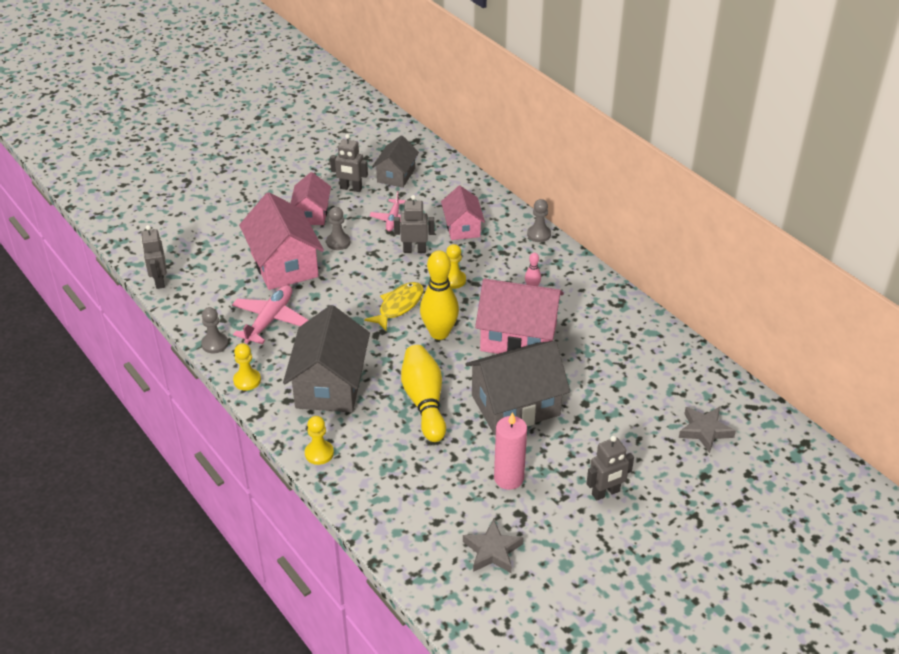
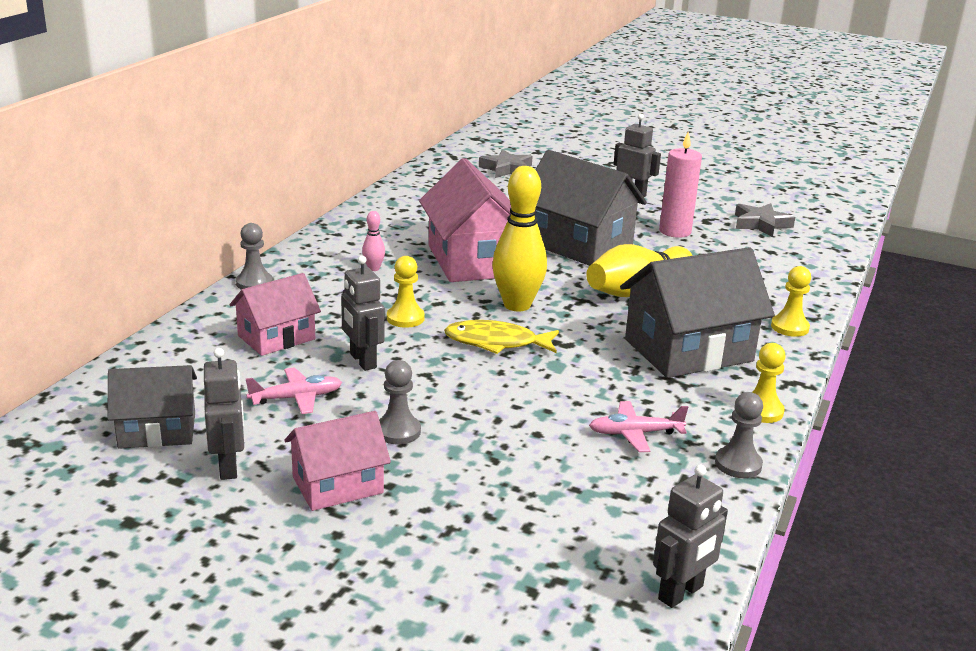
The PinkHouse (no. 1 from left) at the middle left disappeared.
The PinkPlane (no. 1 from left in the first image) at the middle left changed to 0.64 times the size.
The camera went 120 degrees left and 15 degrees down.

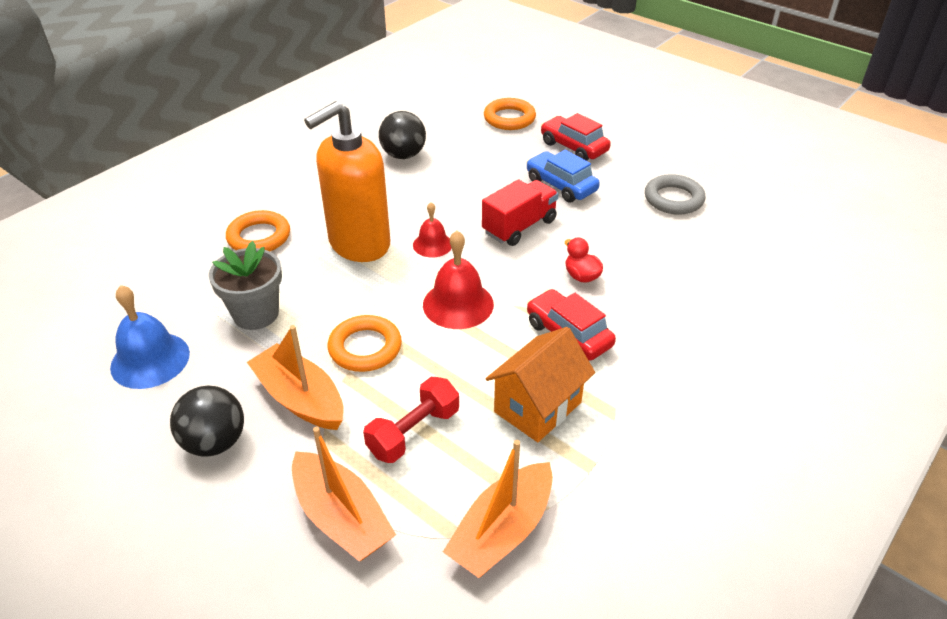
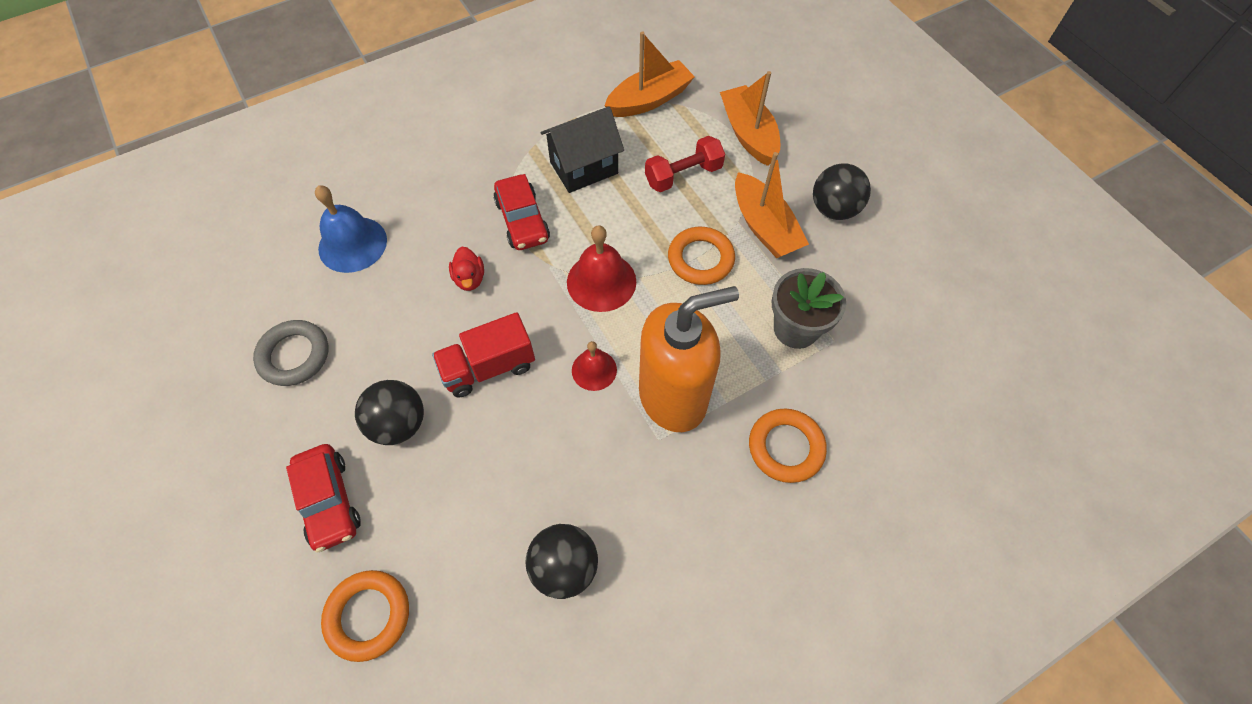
The BlueBell moved from the middle left to the top left.
The BlueCar at the top centre was replaced by the BlackBall (no. 1 from left) at the middle left.
The OrangeHouse at the centre became the BlackHouse at the top centre.
The camera went 160 degrees left and 20 degrees up.

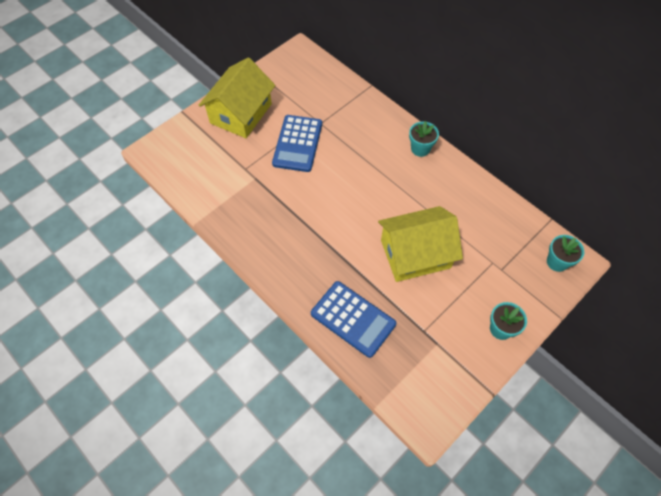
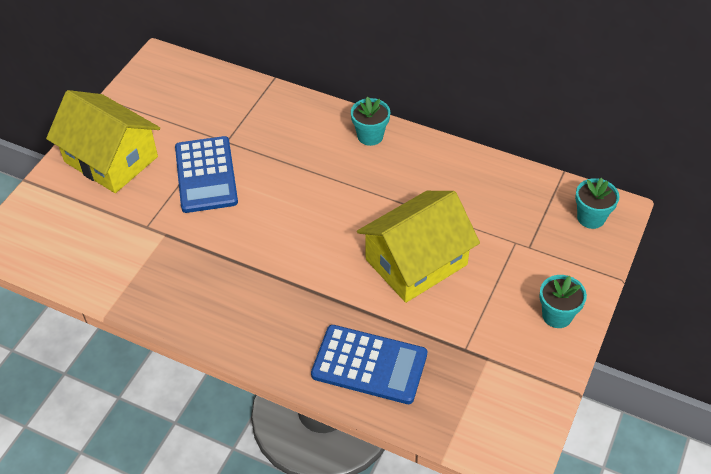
The YellowHouse (no. 1 from left) at the top centre turned 60 degrees counterclockwise.
The camera went 20 degrees left and 10 degrees down.

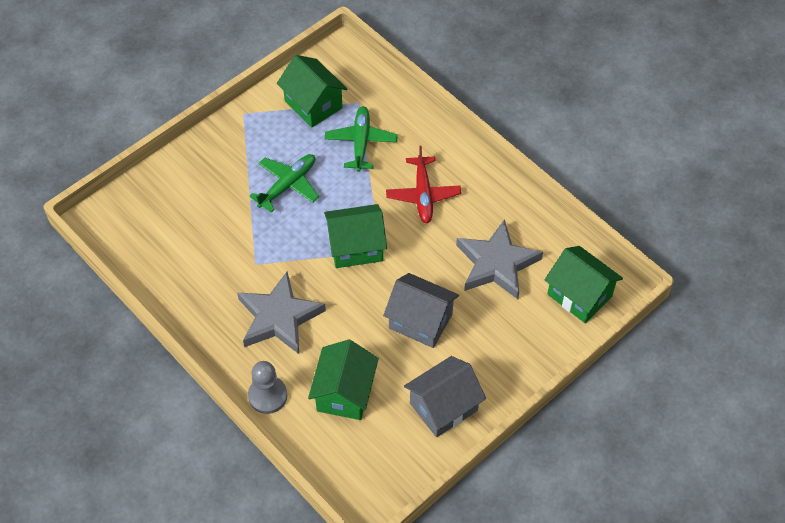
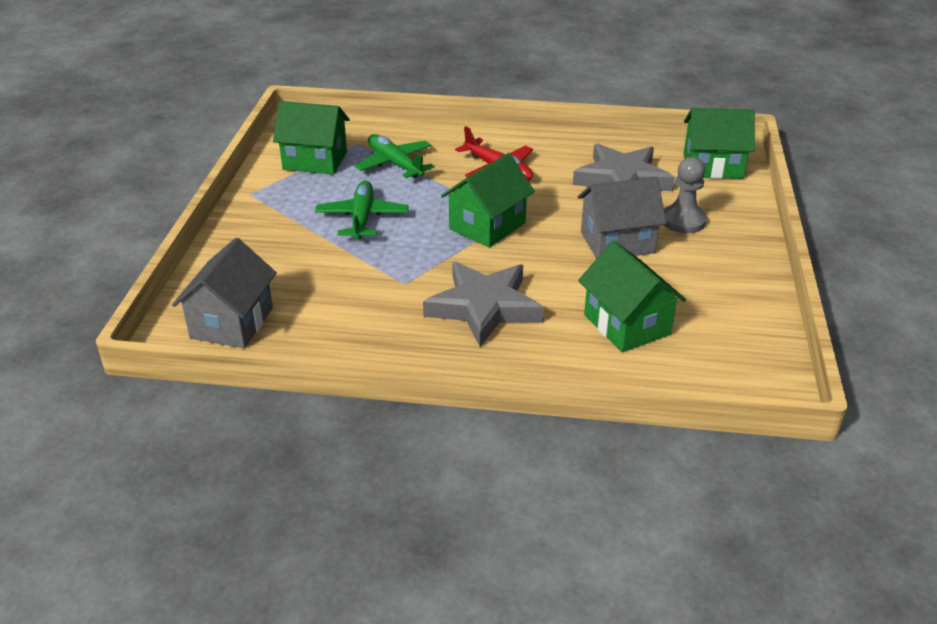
The GreyPawn moved from the bottom centre to the top right.
The GreyHouse (no. 2 from left in the first image) moved from the bottom centre to the middle left.
The camera went 40 degrees left and 20 degrees down.

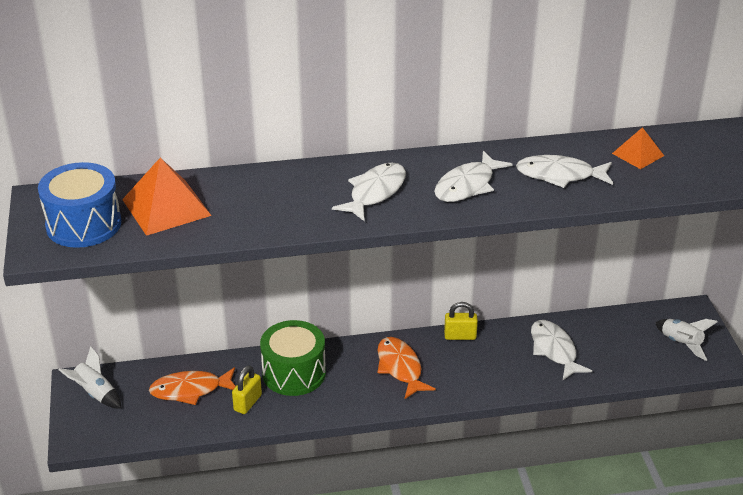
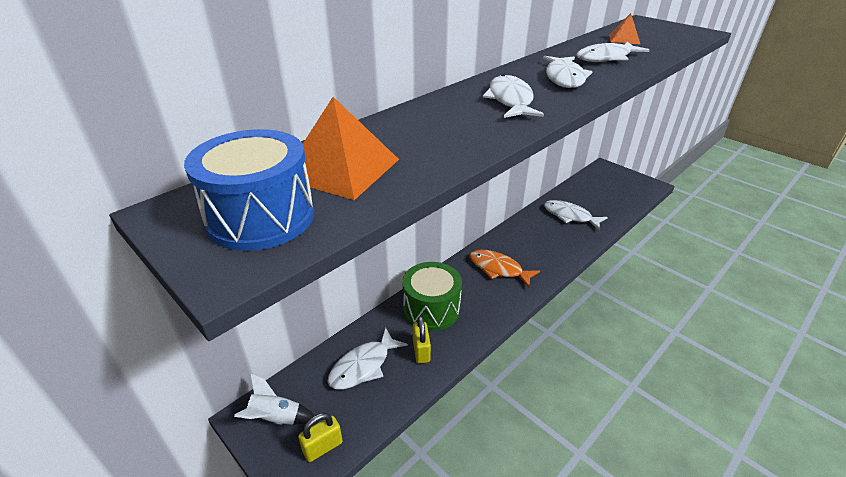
The WhiteRocket (no. 2 from left) at the bottom right disappeared.
The YellowPadlock (no. 2 from left in the first image) moved from the centre to the bottom centre.
The OrangeFish (no. 1 from left) at the bottom left became the WhiteFish (no. 1 from left) at the bottom centre.
The camera went 35 degrees left and 0 degrees up.

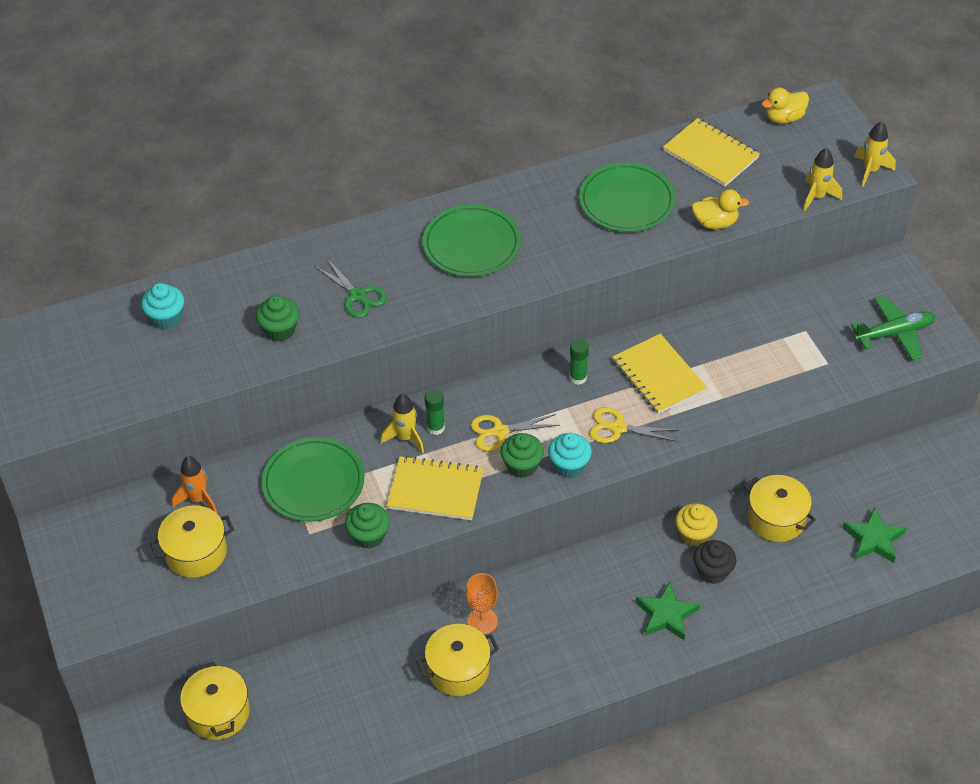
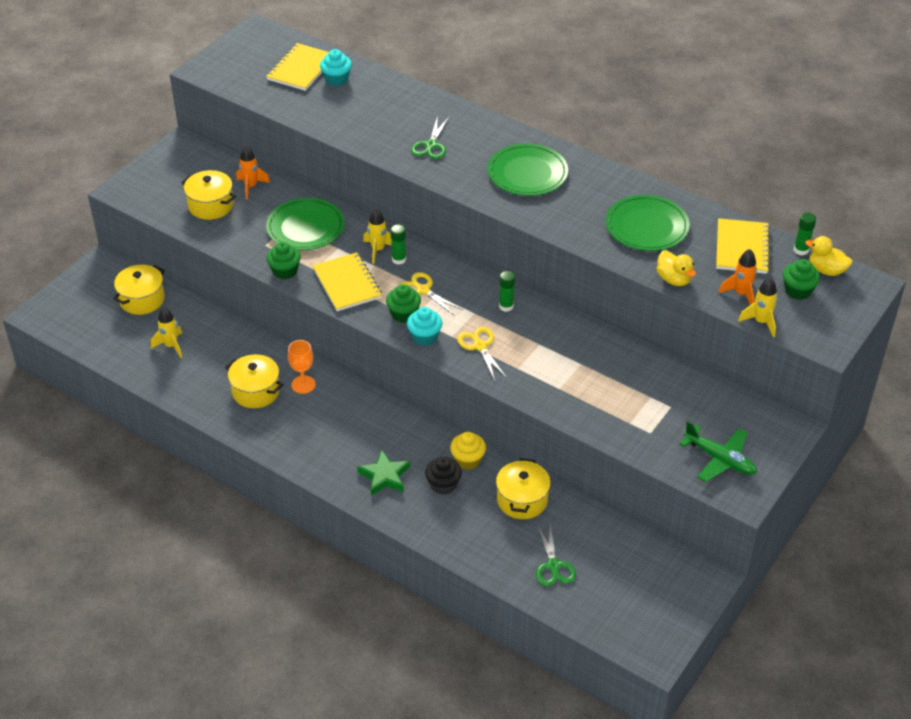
The OrangeRocket (no. 2 from left) at the middle right appeared.
The GreenGlueStick (no. 3 from left) at the top right appeared.
The GreenCupcake (no. 1 from left in the first image) moved from the middle left to the middle right.
The YellowNotebook (no. 2 from left in the first image) moved from the middle right to the top left.
The YellowRocket (no. 3 from left in the first image) moved from the top right to the middle left.
The GreenStar (no. 2 from left) at the bottom right was replaced by the GreenScissors (no. 2 from left) at the bottom centre.
The camera went 55 degrees right and 5 degrees down.

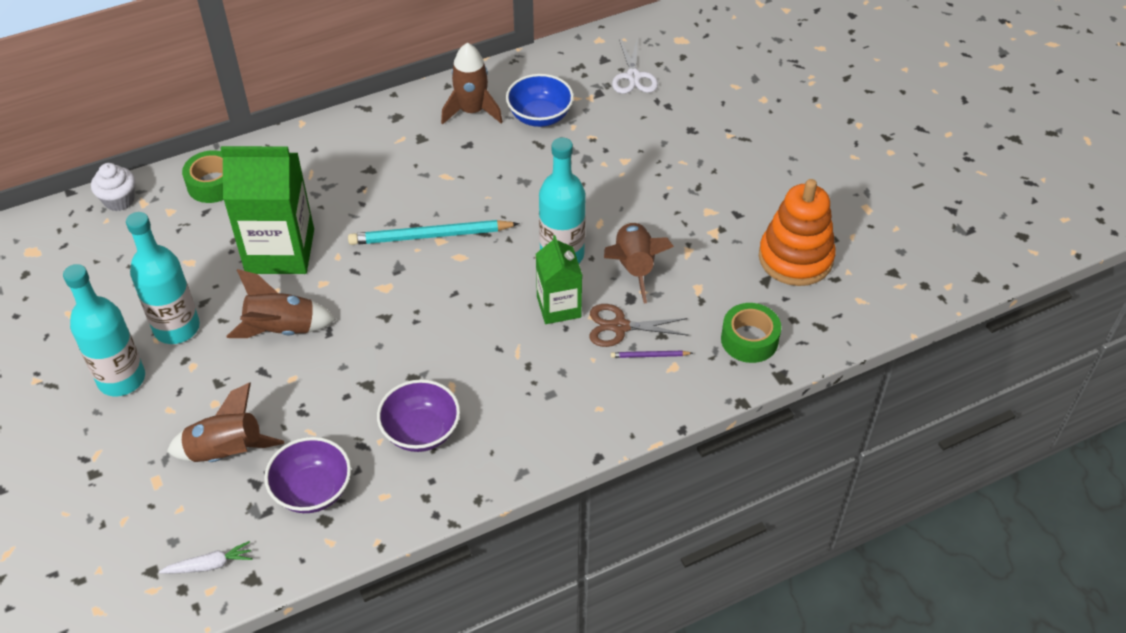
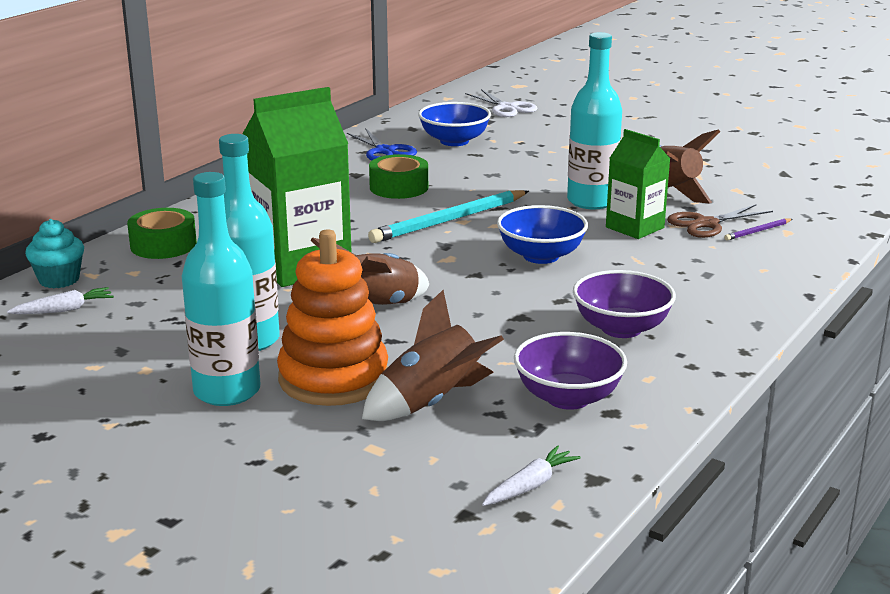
The WhiteCarrot (no. 1 from left) at the middle left appeared.
The BlueBowl (no. 2 from left) at the centre appeared.
The GreenTape (no. 2 from left) moved from the middle right to the top centre.
The OrangeStackingToy moved from the middle right to the centre.
The BrownRocket (no. 3 from left) at the top centre was replaced by the BlueScissors at the top centre.
The WhiteCupcake at the top left became the TurquoiseCupcake at the middle left.
The camera went 30 degrees left and 25 degrees down.

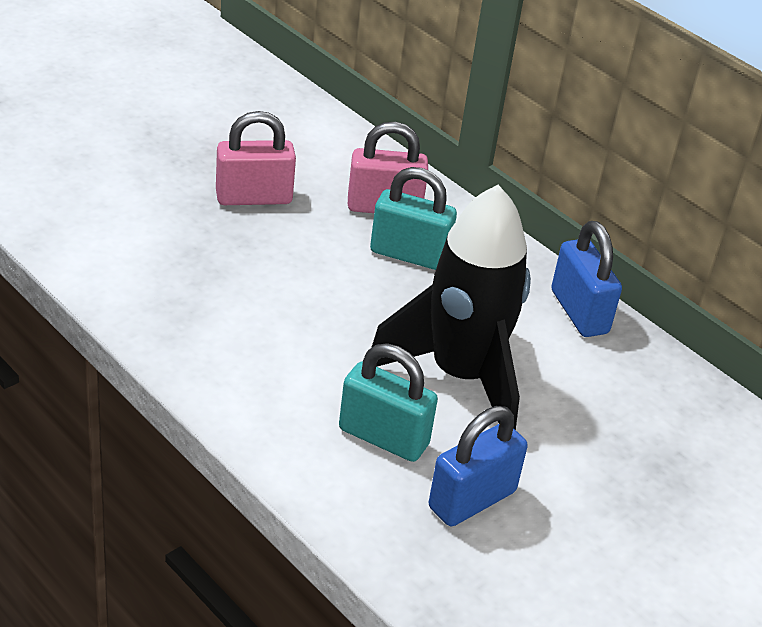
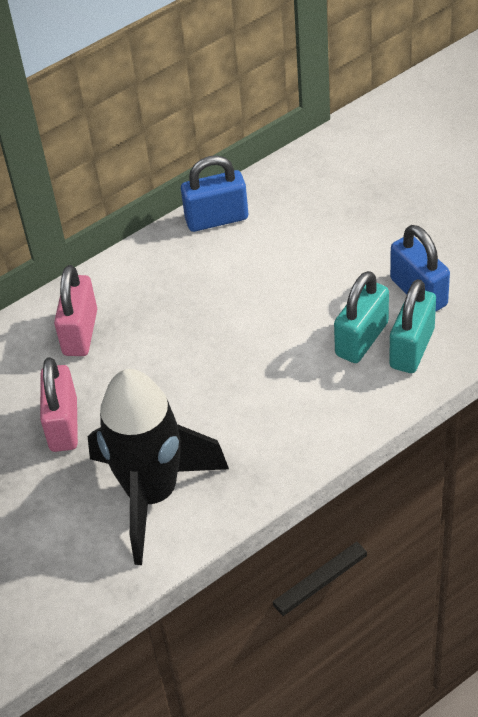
The TurquoisePadlock (no. 2 from left) moved from the centre to the middle right.
The BlackRocket moved from the centre to the middle left.
The camera went 75 degrees left and 10 degrees up.

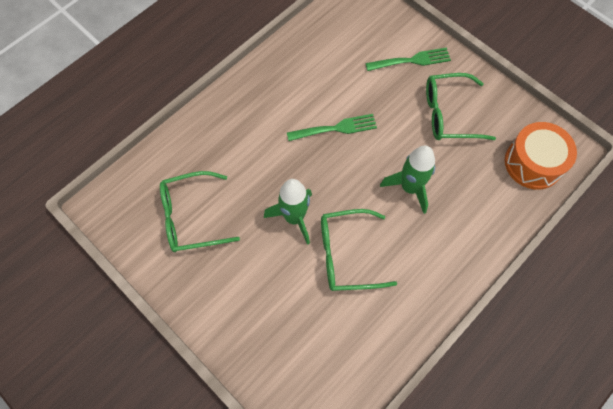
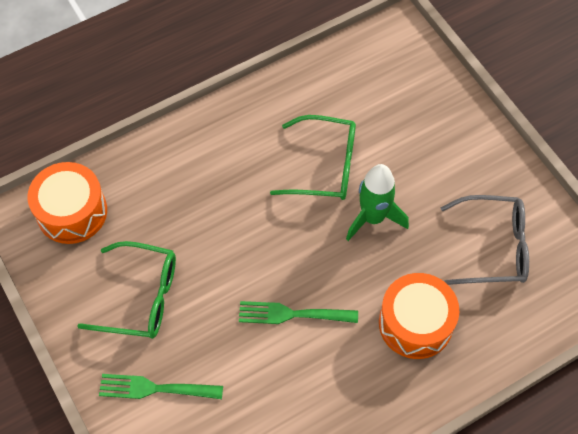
The GreenRocket (no. 2 from left) at the centre disappeared.
The OrangeDrum (no. 2 from left) at the bottom right appeared.
The GreenGlasses (no. 1 from left) at the middle left became the GreyGlasses at the middle right.
The camera went 165 degrees left and 5 degrees down.

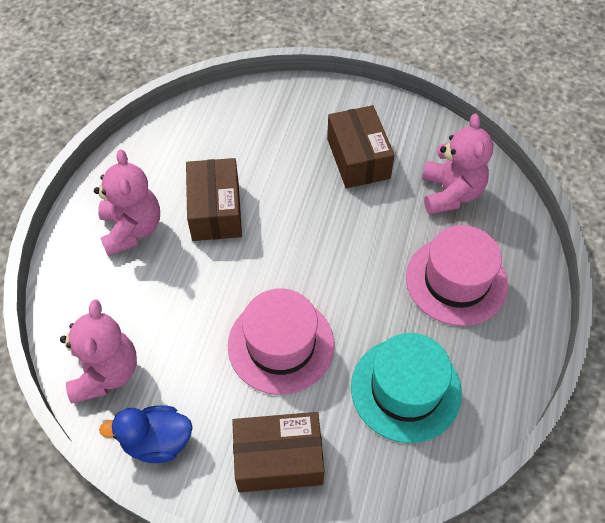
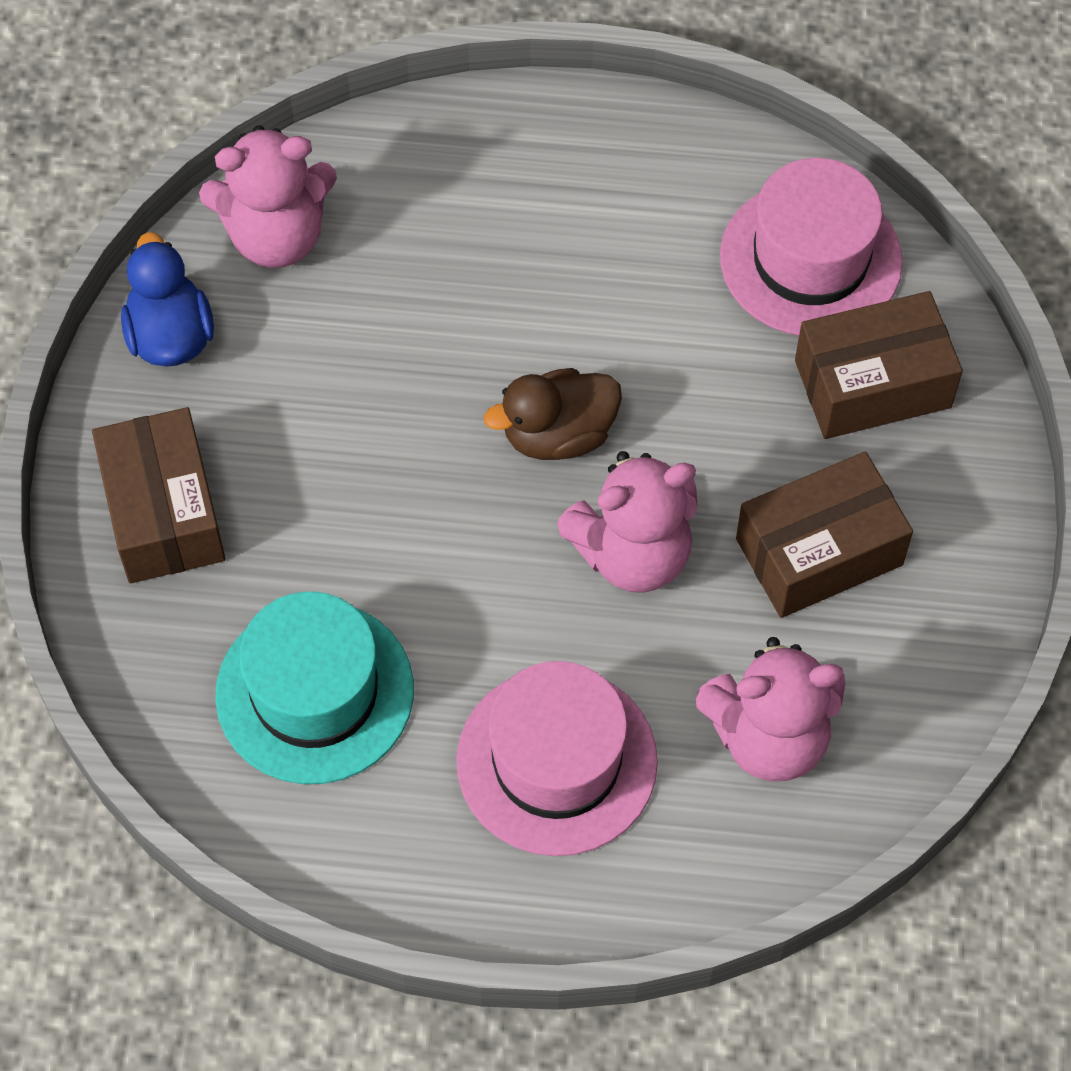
The BrownDuck at the centre appeared.
The PinkTeddyBear (no. 2 from left) moved from the middle left to the centre.
The BrownBox (no. 1 from left in the first image) moved from the centre to the middle right.
The PinkHat (no. 1 from left in the first image) moved from the centre to the top right.
The camera went 80 degrees right and 5 degrees up.

